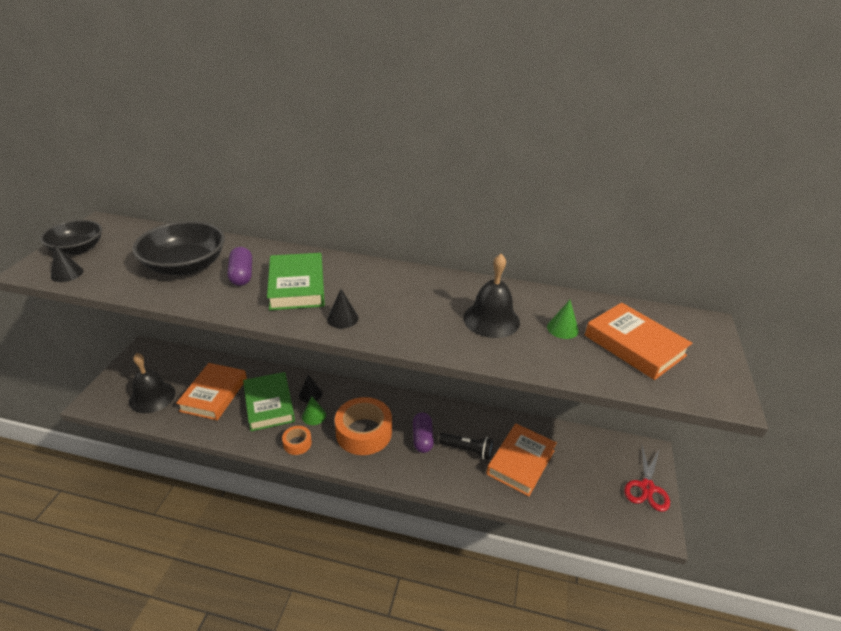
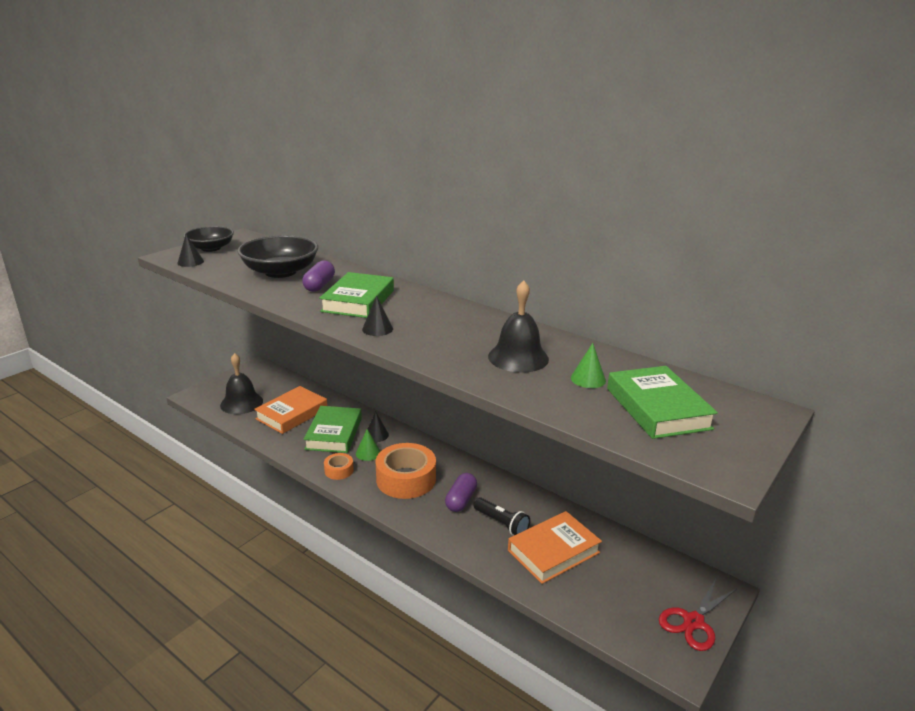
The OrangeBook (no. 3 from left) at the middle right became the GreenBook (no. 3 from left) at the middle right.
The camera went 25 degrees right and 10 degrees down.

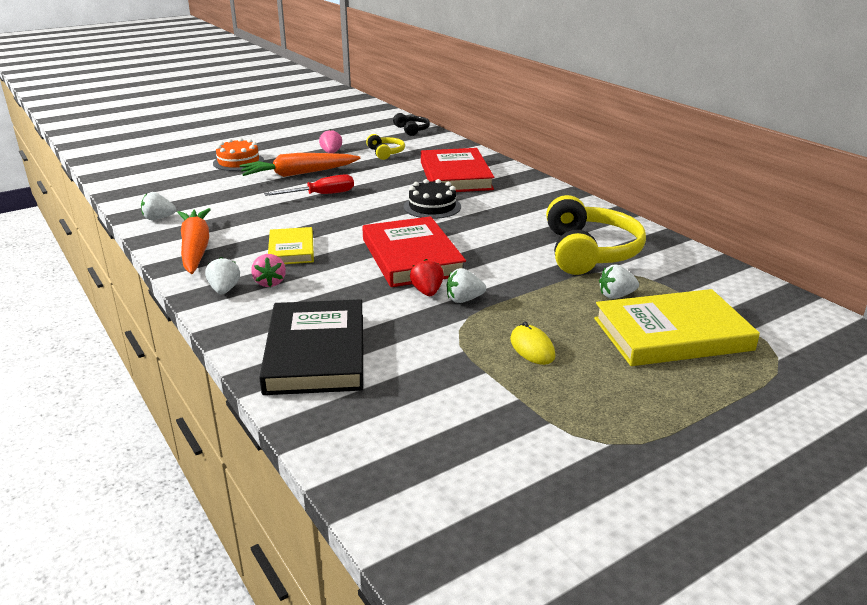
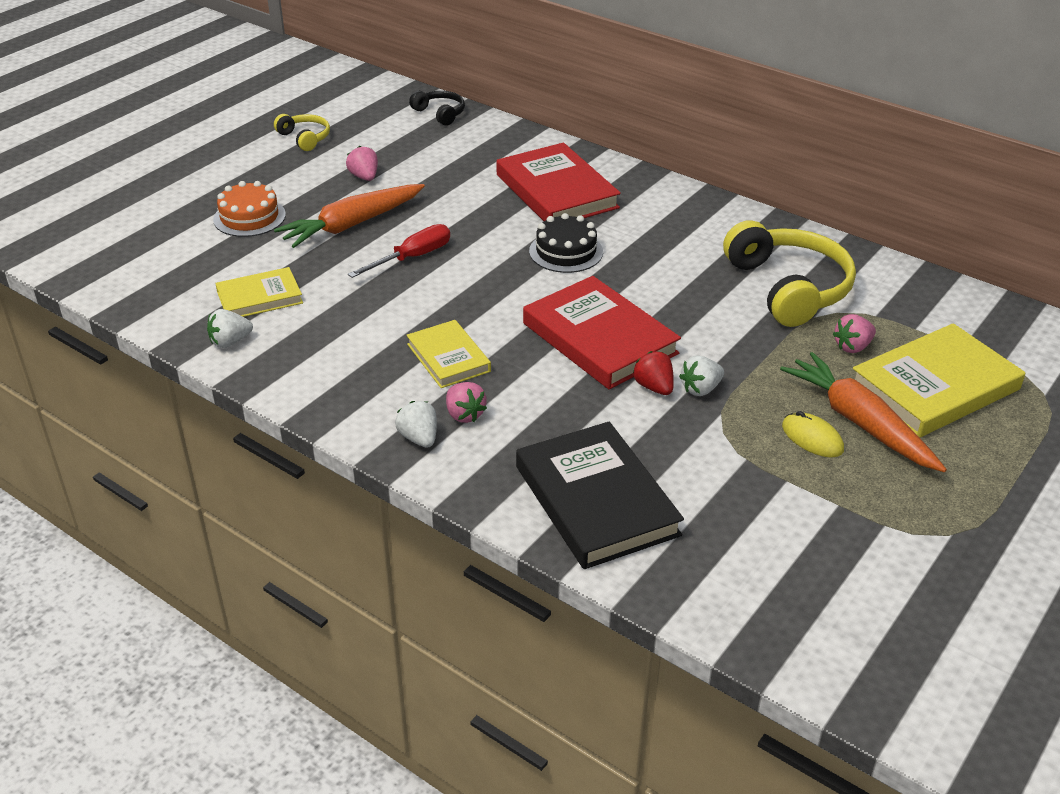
The YellowBook (no. 1 from left) at the middle left appeared.
The OrangeCarrot (no. 1 from left in the first image) moved from the middle left to the middle right.
The YellowHeadphones (no. 1 from left) moved from the top centre to the top left.
The WhiteStrawberry (no. 4 from left) at the middle right became the PinkStrawberry (no. 3 from left) at the middle right.
The camera went 20 degrees left and 10 degrees up.

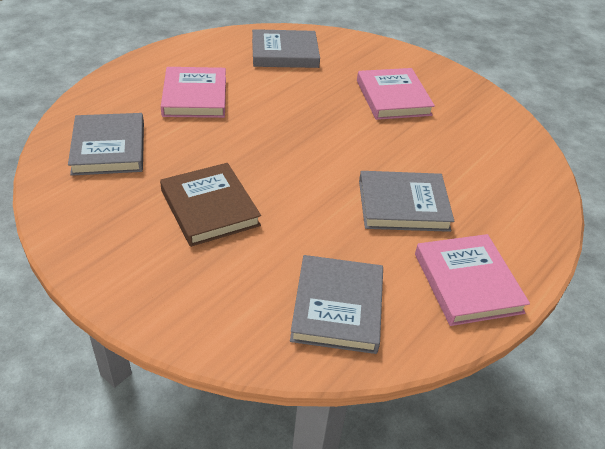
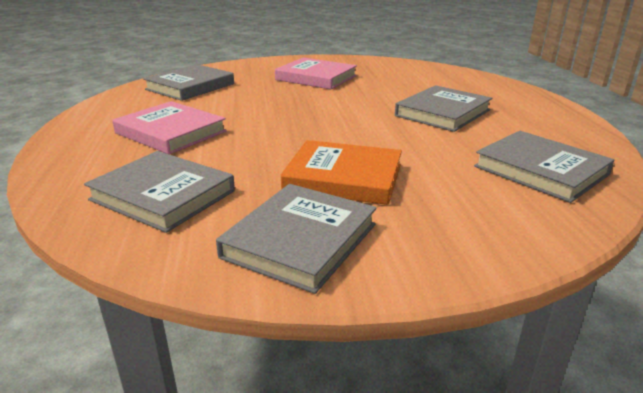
The PinkBook (no. 3 from left) at the middle right disappeared.
The GreyBook (no. 3 from left) at the centre appeared.
The BrownBook at the centre became the OrangeBook at the centre.
The camera went 45 degrees left and 15 degrees down.

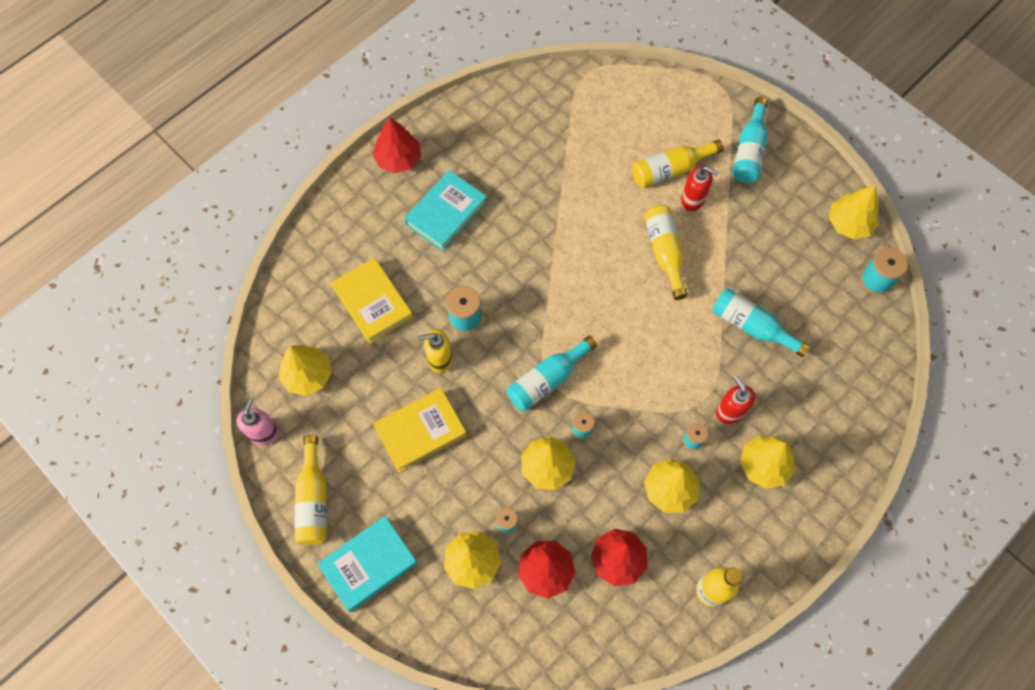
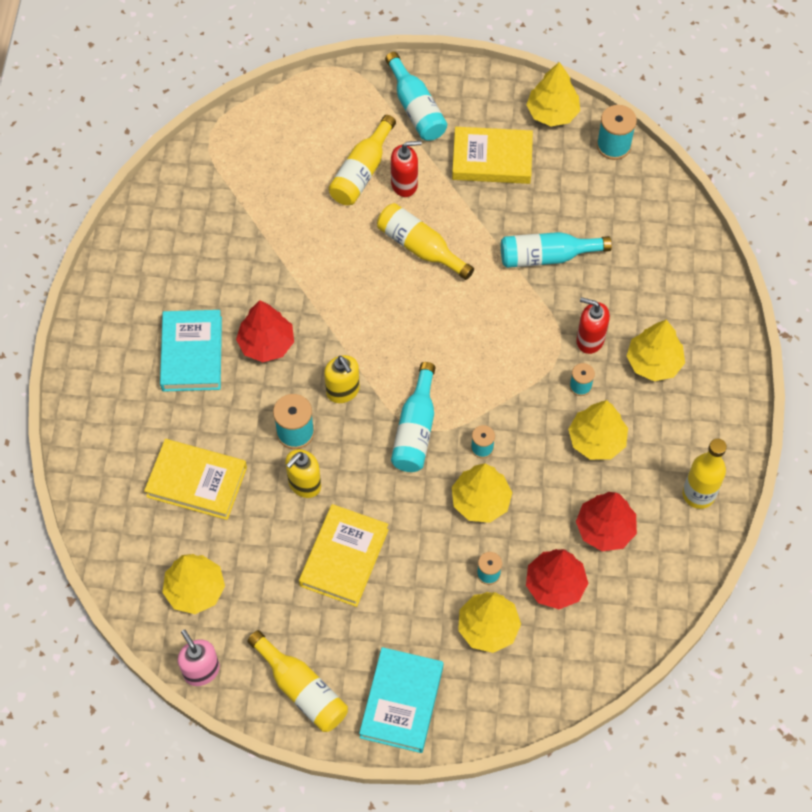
The YellowSoapDispenser (no. 2 from left) at the centre appeared.
The YellowBook (no. 3 from left) at the top centre appeared.
The RedTree (no. 1 from left) moved from the top centre to the middle left.
The camera went 40 degrees left and 5 degrees down.

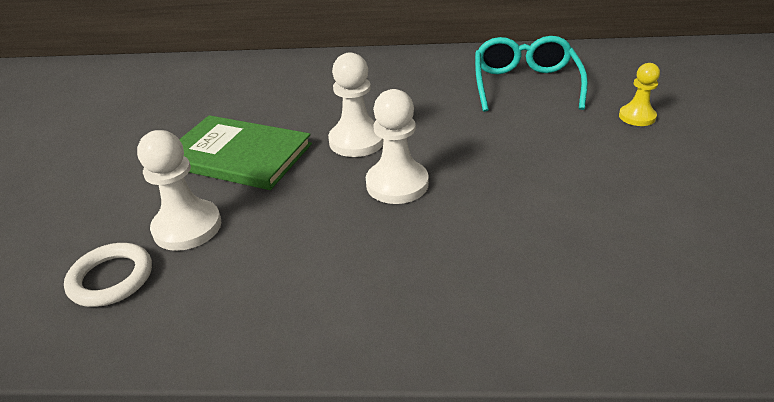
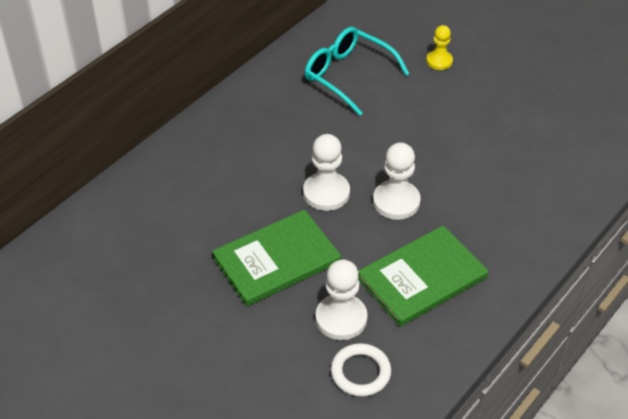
The GreenBook (no. 2 from left) at the middle right appeared.
The camera went 55 degrees left and 10 degrees up.

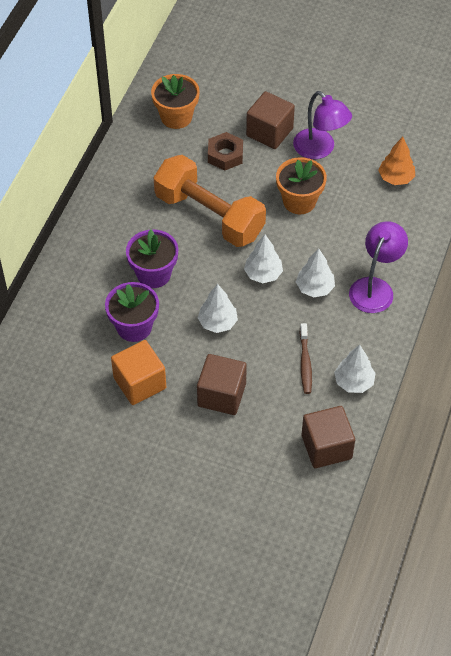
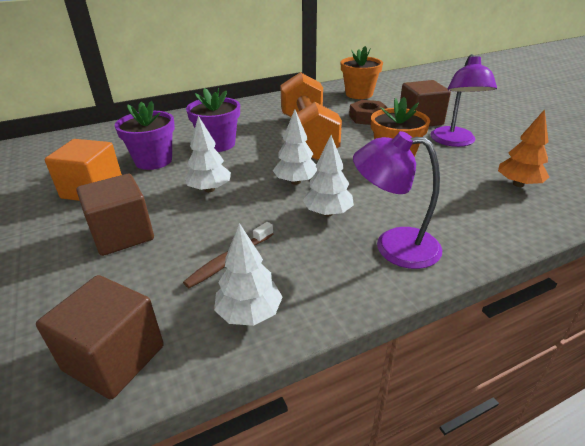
The PurpleLamp (no. 2 from left in the first image) at the middle right turned 150 degrees counterclockwise.
The camera went 45 degrees right and 20 degrees down.

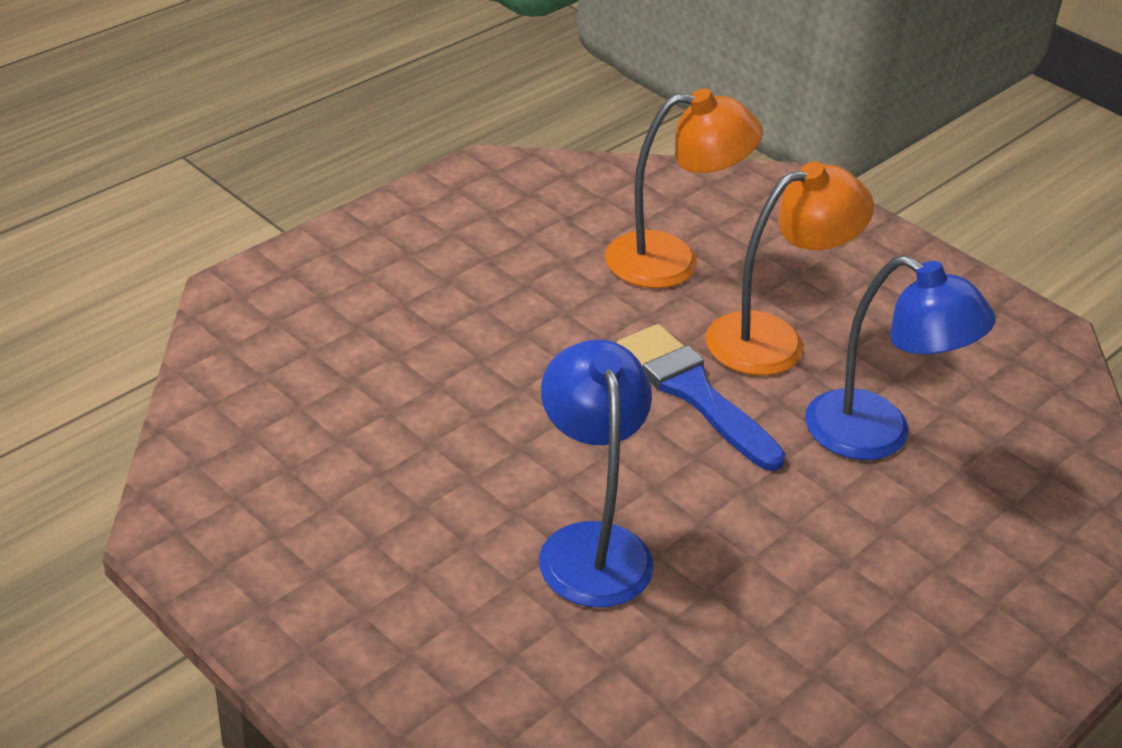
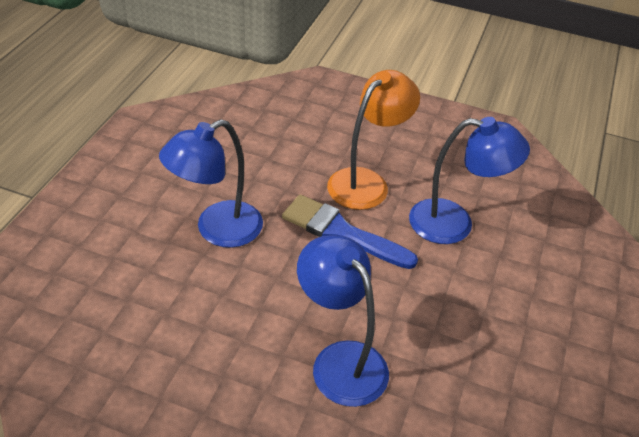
The OrangeLamp (no. 1 from left) at the top centre disappeared.
The BlueLamp (no. 1 from left) at the middle left appeared.
The camera went 25 degrees left and 5 degrees up.

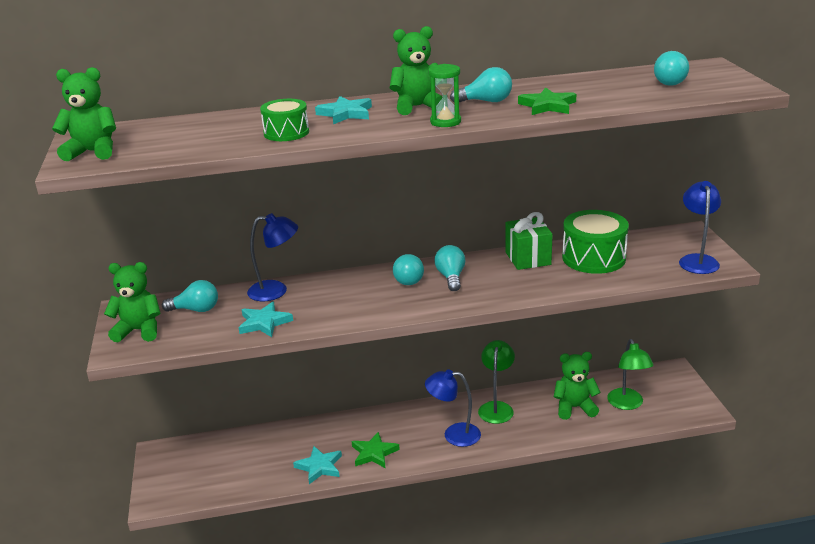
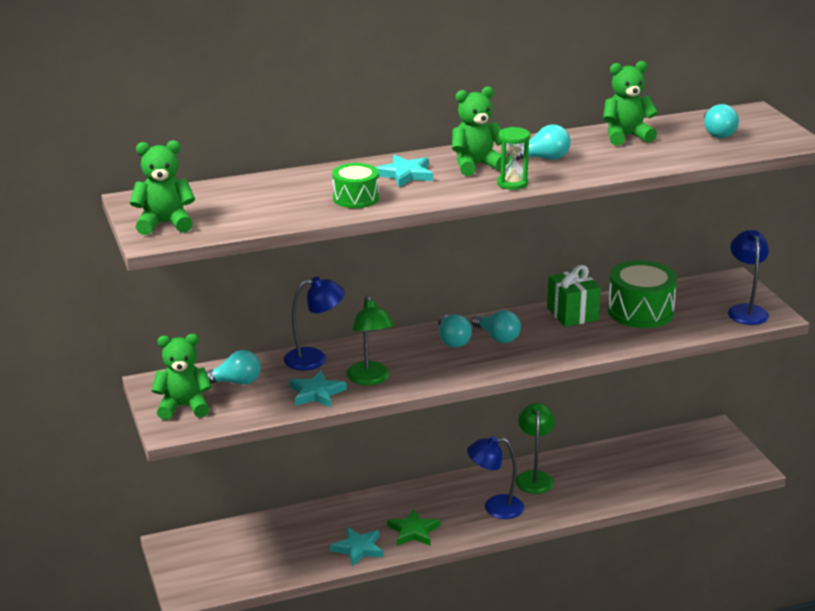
The GreenStar (no. 2 from left) at the top right disappeared.
The GreenTeddyBear (no. 4 from left) moved from the bottom right to the top right.
The GreenLamp (no. 2 from left in the first image) moved from the bottom right to the centre.
The TurquoiseLightBulb (no. 3 from left) at the centre turned 150 degrees clockwise.
The camera went 10 degrees left and 0 degrees up.

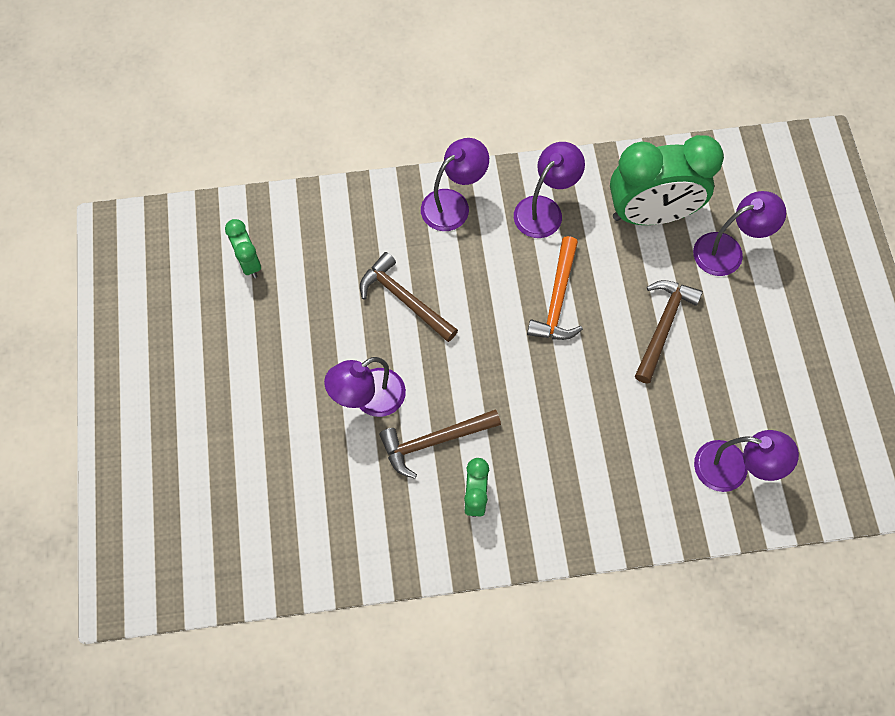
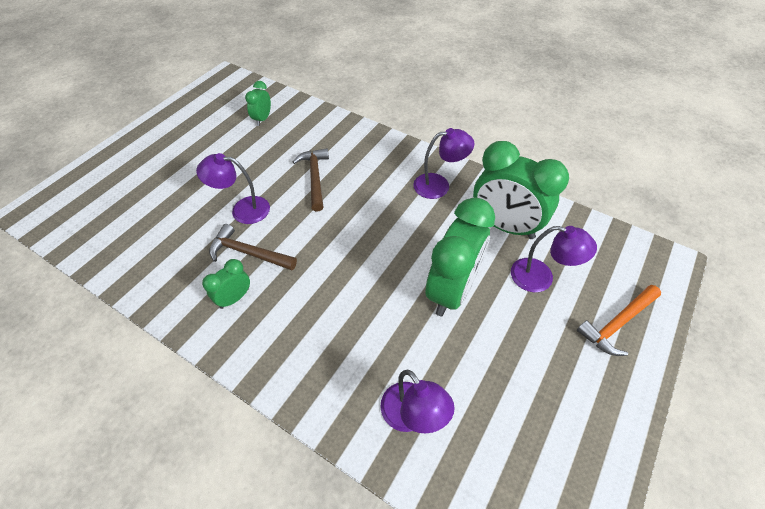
The PurpleLamp (no. 2 from left) at the top centre disappeared.
The OrangeHammer moved from the centre to the middle right.
The BrownHammer (no. 3 from left) at the middle right was replaced by the GreenClock (no. 3 from left) at the centre.
The camera went 40 degrees right and 15 degrees down.

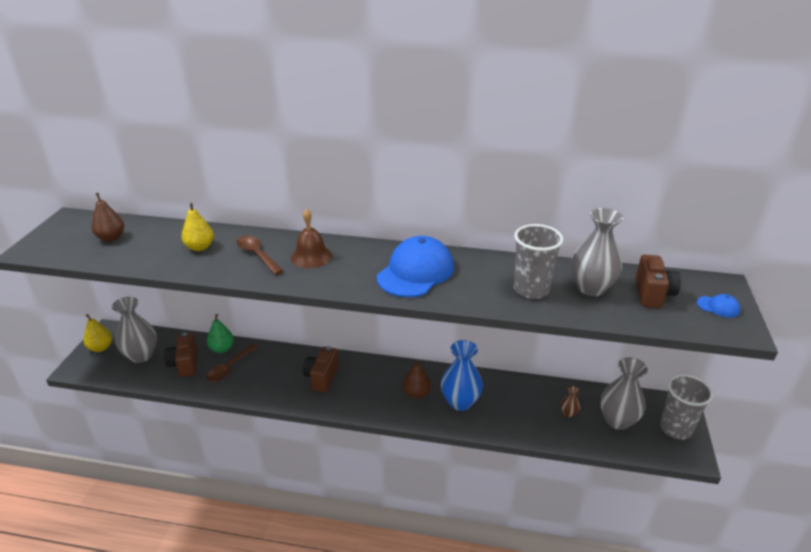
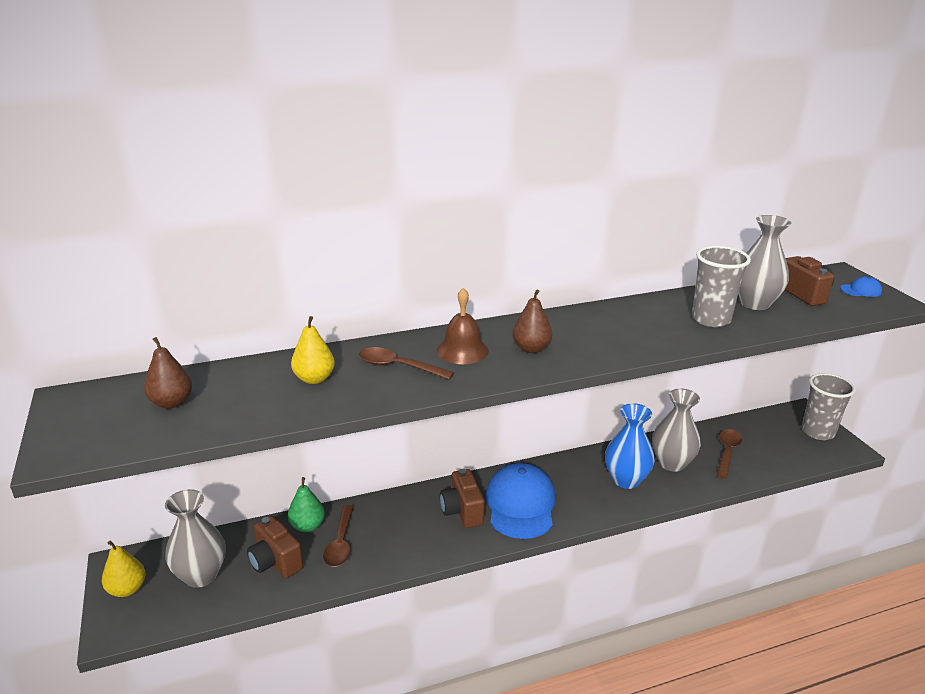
The BlueCap (no. 1 from left) moved from the centre to the bottom centre.
The BrownPear (no. 2 from left) moved from the bottom centre to the centre.
The GreyVase (no. 3 from left in the first image) moved from the bottom right to the middle right.
The BrownVase at the bottom right was replaced by the BrownSpoon (no. 3 from left) at the middle right.
The camera went 30 degrees left and 5 degrees down.

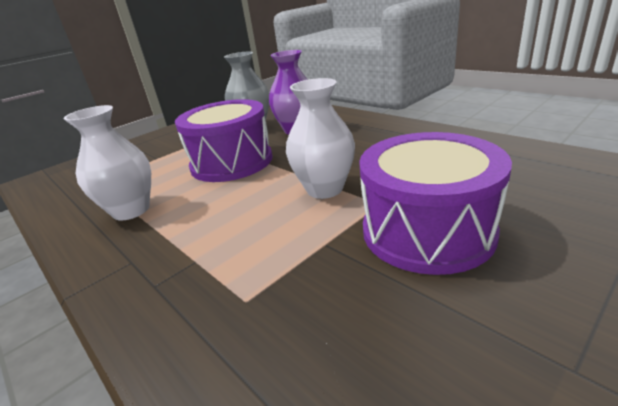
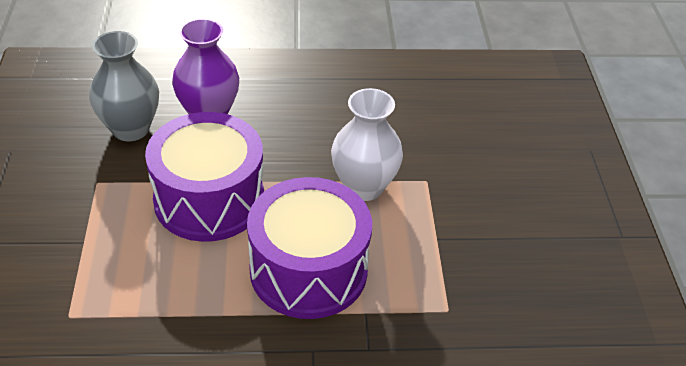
The WhiteVase (no. 1 from left) at the middle left disappeared.
The PurpleDrum (no. 2 from left) moved from the middle right to the bottom centre.
The camera went 55 degrees left and 15 degrees up.

